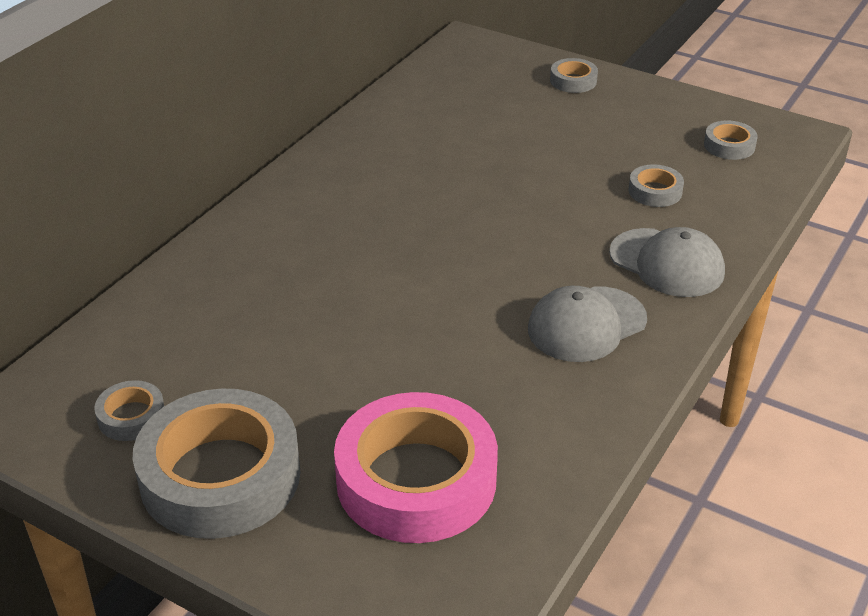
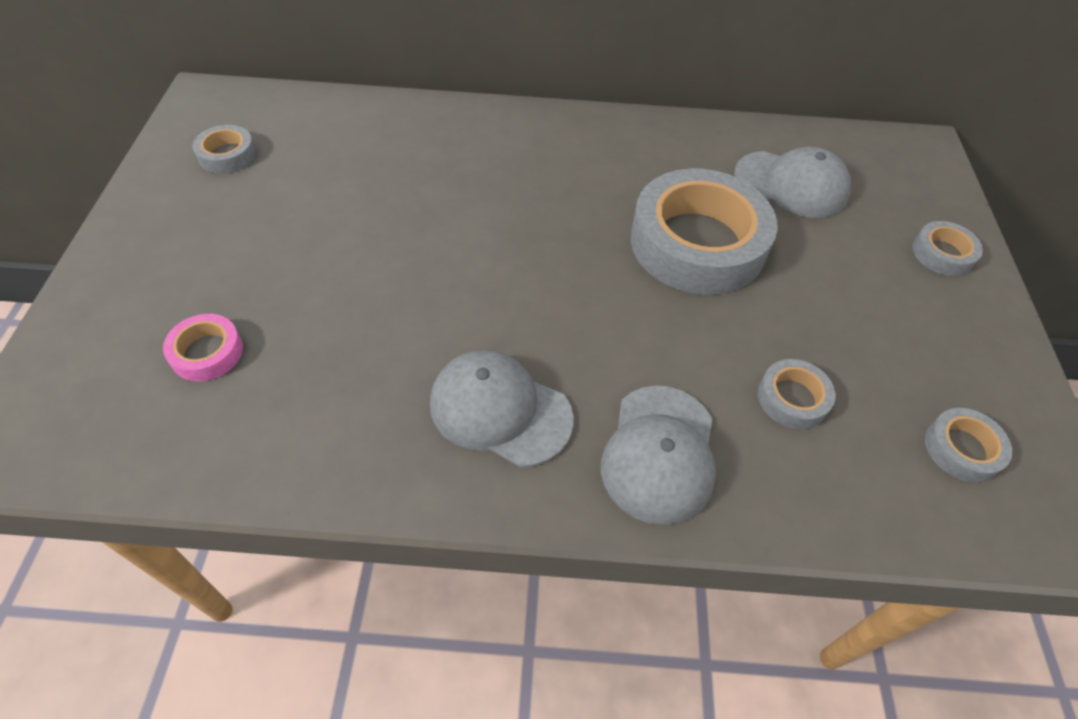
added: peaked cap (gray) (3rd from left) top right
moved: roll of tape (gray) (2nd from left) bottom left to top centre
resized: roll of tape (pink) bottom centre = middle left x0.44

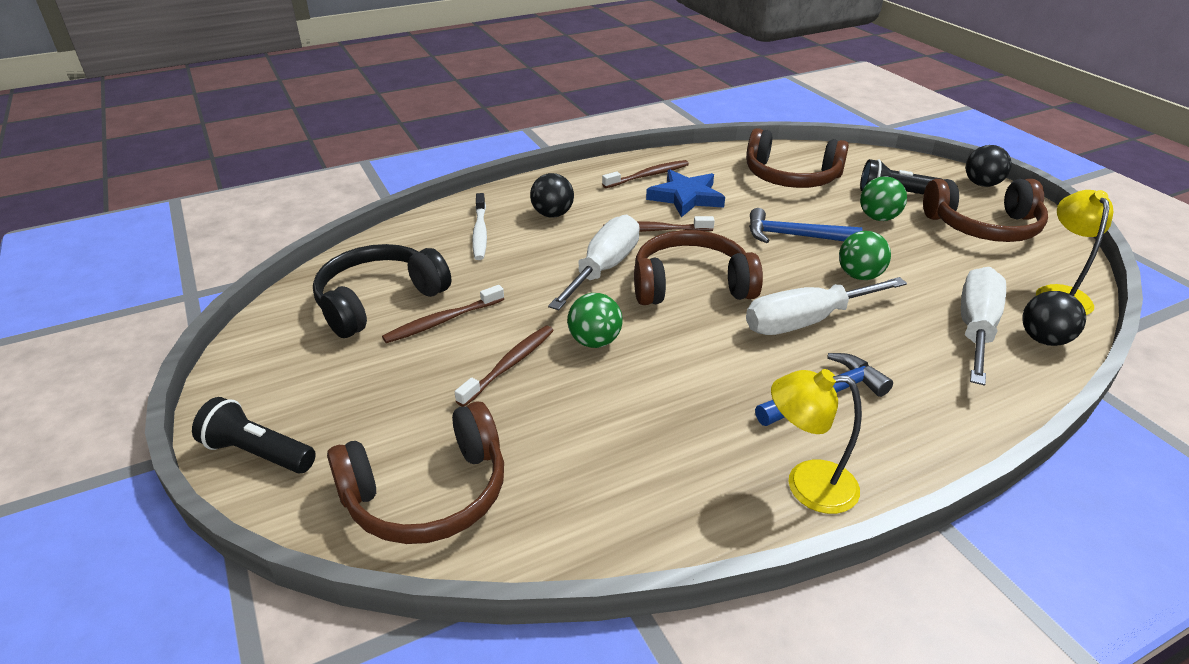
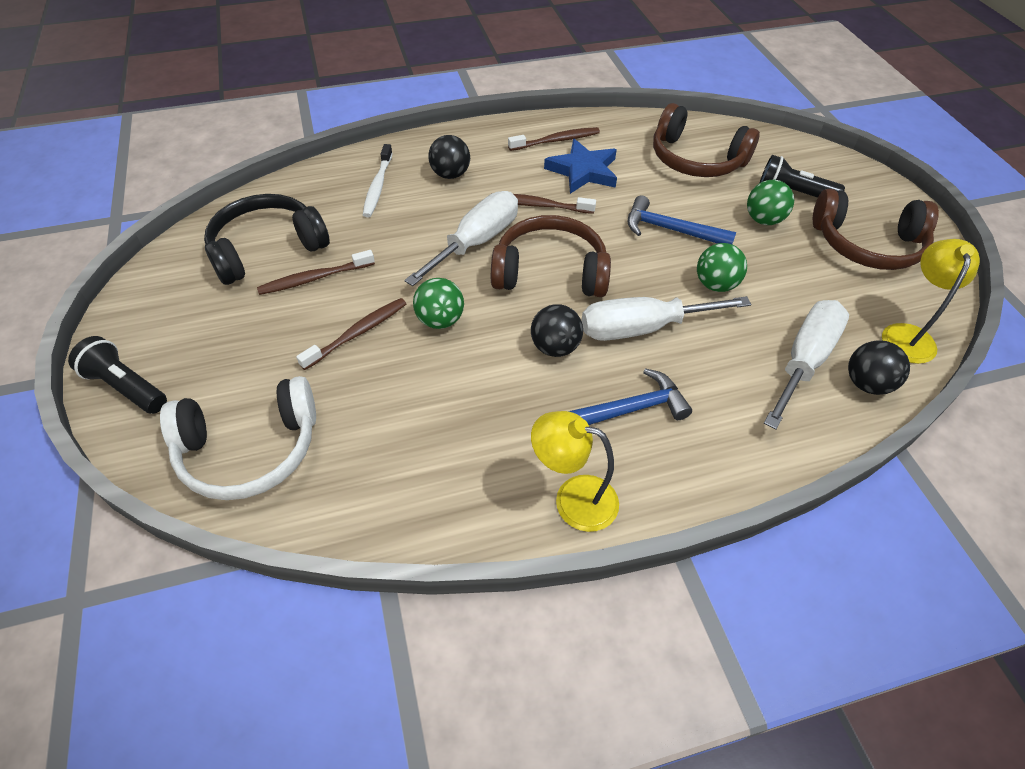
moved: play ball (black) (2nd from left) top right to centre
recoloured: headphones (russet) (1st from left) bottom centre to headphones (white) middle left

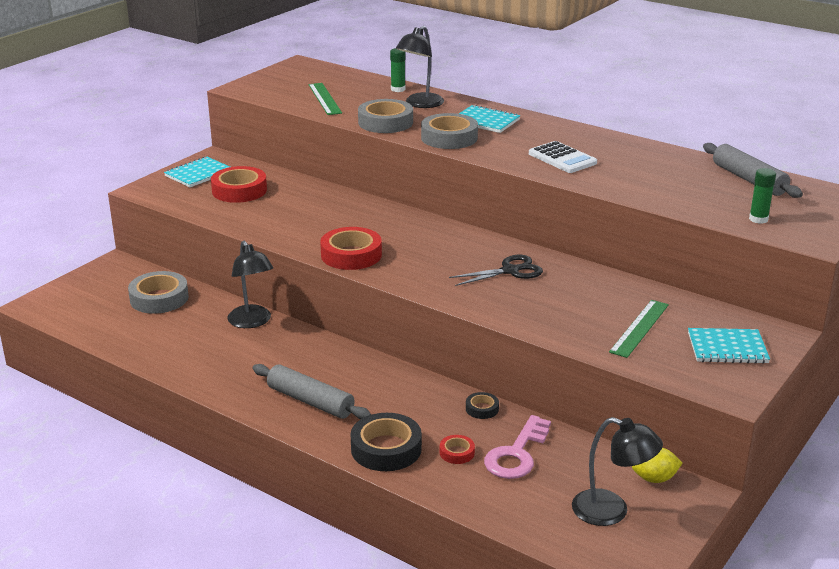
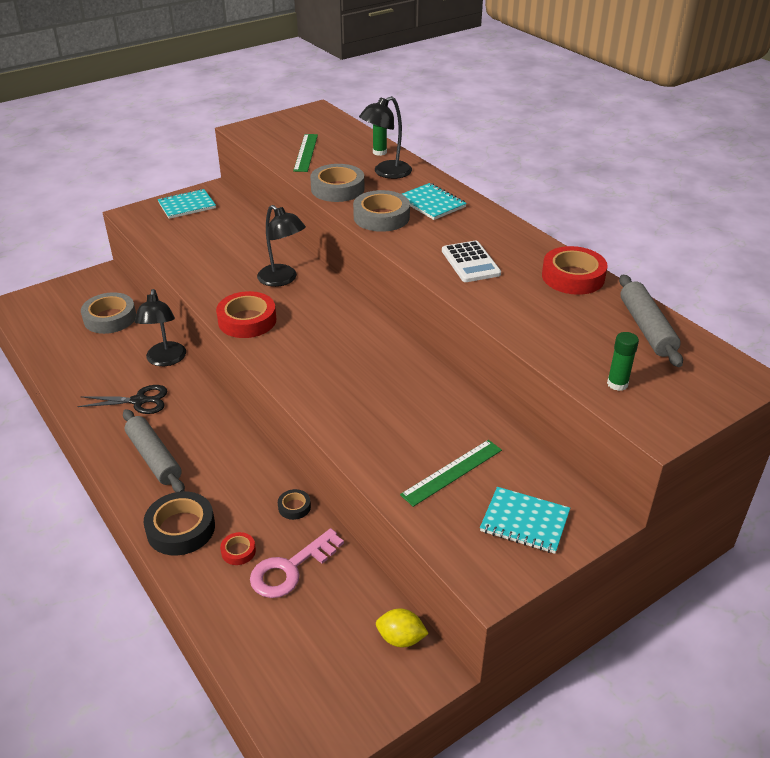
moved: shears (black) centre to middle left; reading lamp (black) (3rd from left in the first image) bottom right to reading lamp (black) (2nd from left) top centre; roll of tape (crimson) (1st from left in the first image) top left to roll of tape (crimson) (3rd from left) middle right

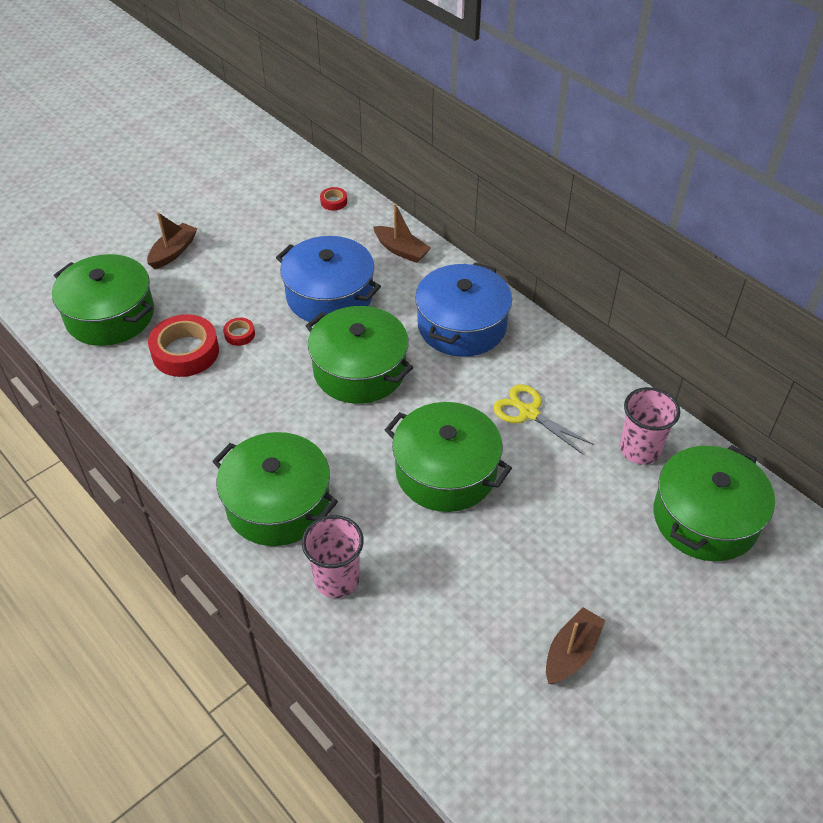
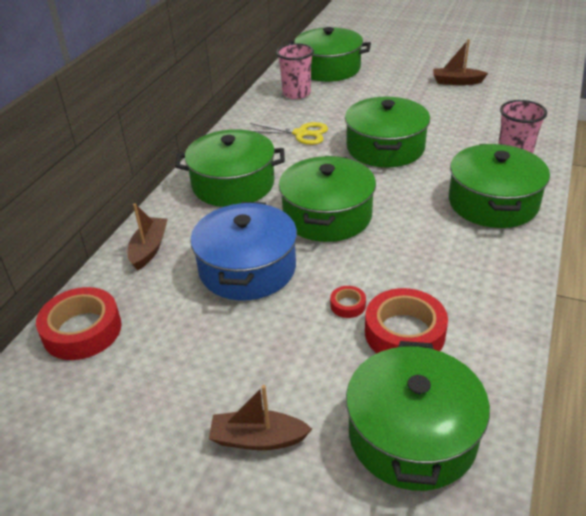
recoloured: pot (royal blue) (2nd from left) centre to pot (green) (1st from left) top centre
turned: shears (bright yellow) centre = top centre 90 degrees counterclockwise
resized: roll of tape (crimson) (3rd from left in the first image) top centre = middle left x2.15

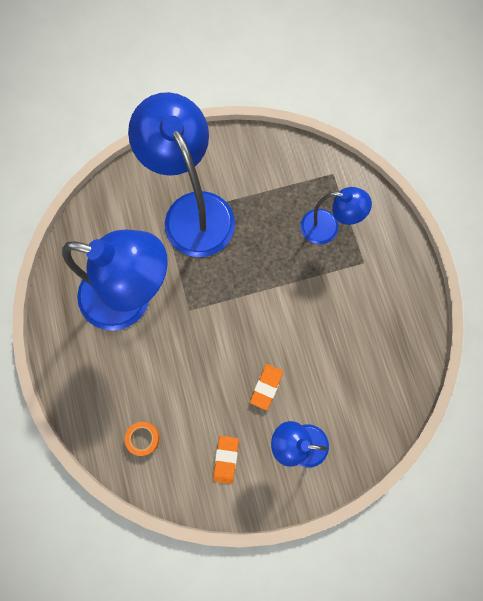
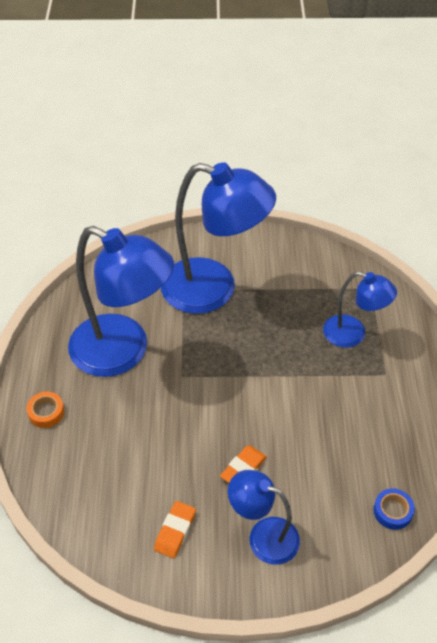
added: roll of tape (royal blue) bottom right
moved: roll of tape (bright orange) bottom left to middle left
turned: reading lamp (royal blue) (2nd from left) top centre = centre 120 degrees clockwise

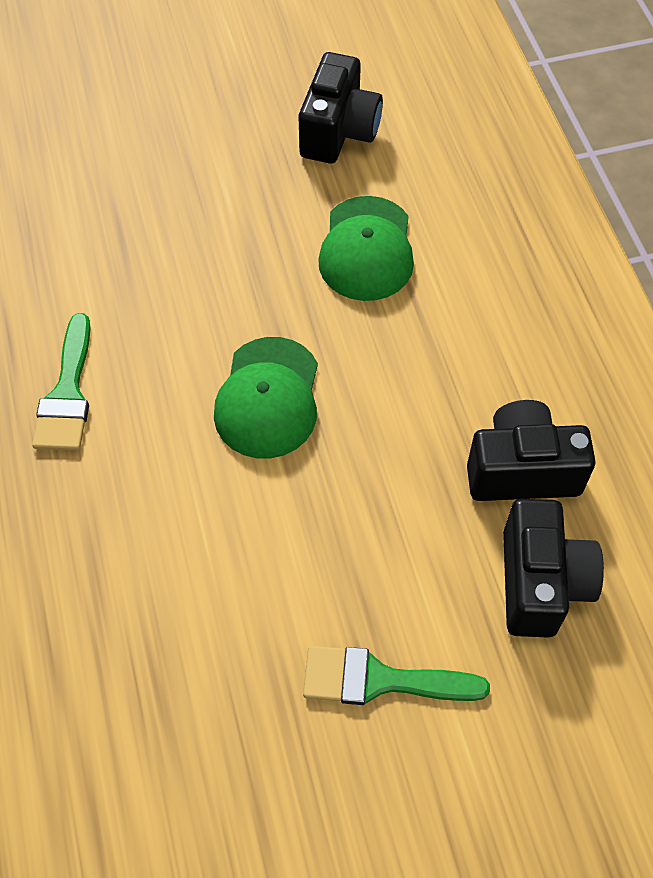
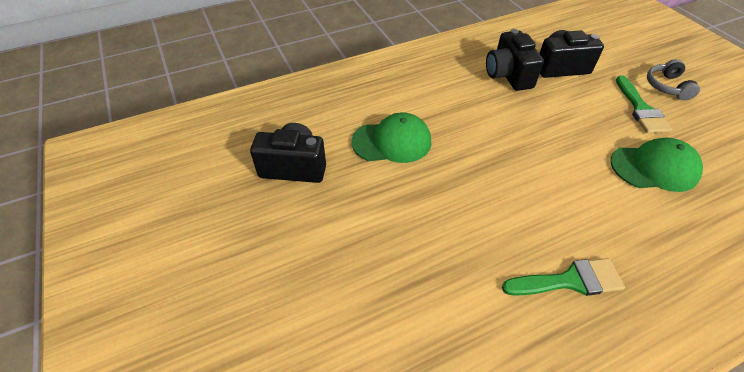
added: headphones (gray) top right
moved: peaked cap (green) (1st from left in the first image) centre to peaked cap (green) (2nd from left) middle right

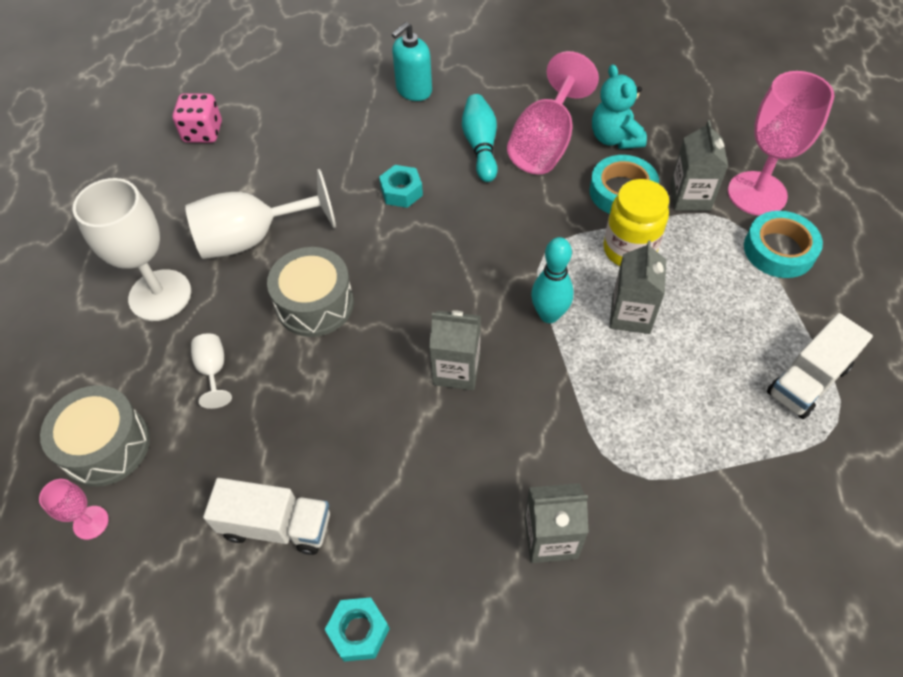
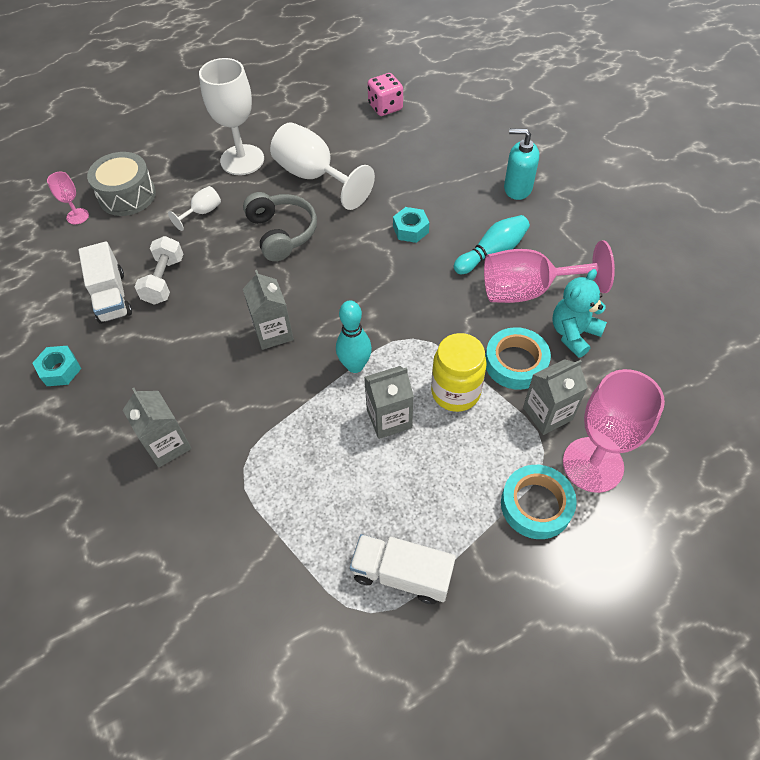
added: dumbbell (white) middle left
replaced: toy drum (gray) (2nd from left) centre to headphones (gray) top centre

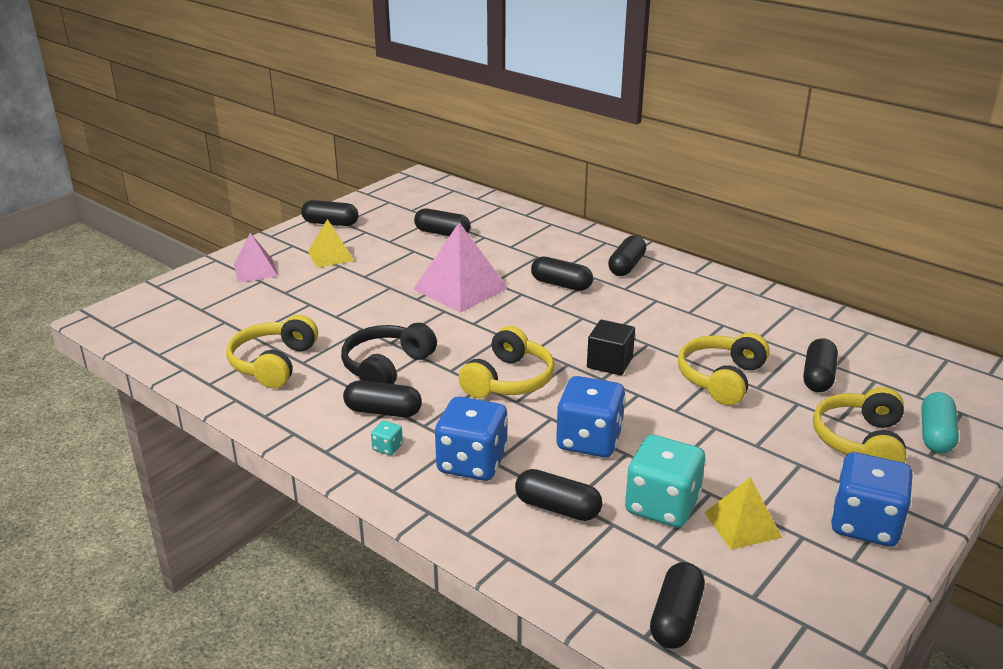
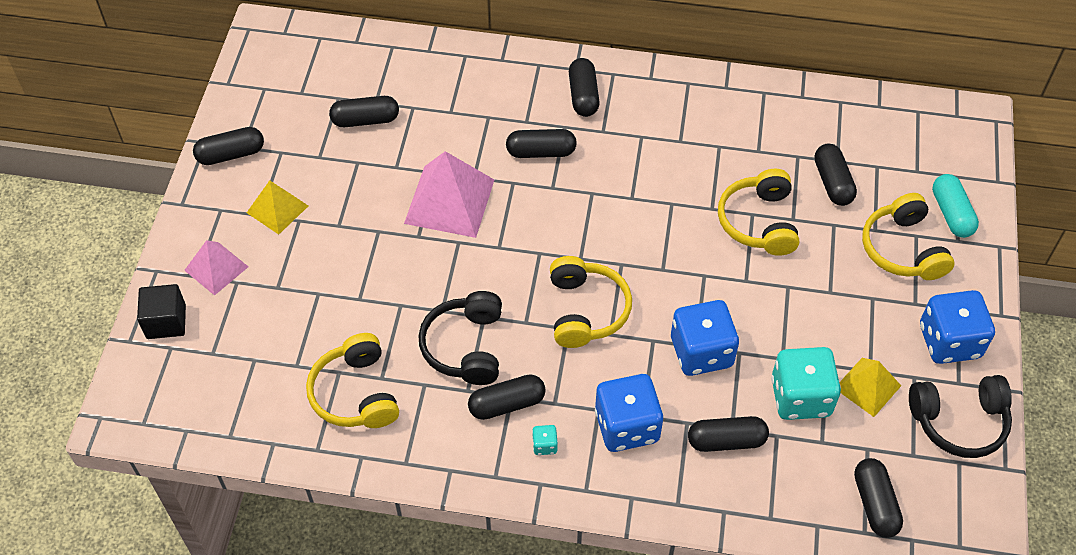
added: headphones (black) (2nd from left) bottom right
moved: solid cube (black) centre to middle left

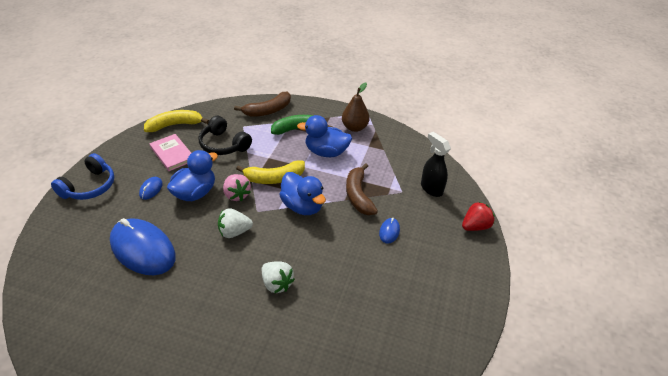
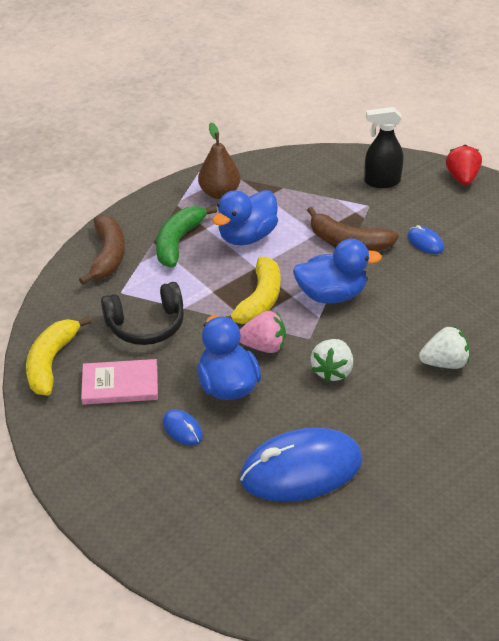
removed: headphones (royal blue) middle left

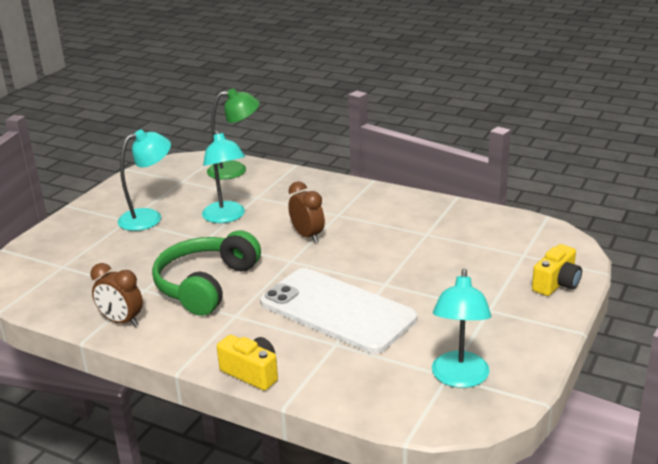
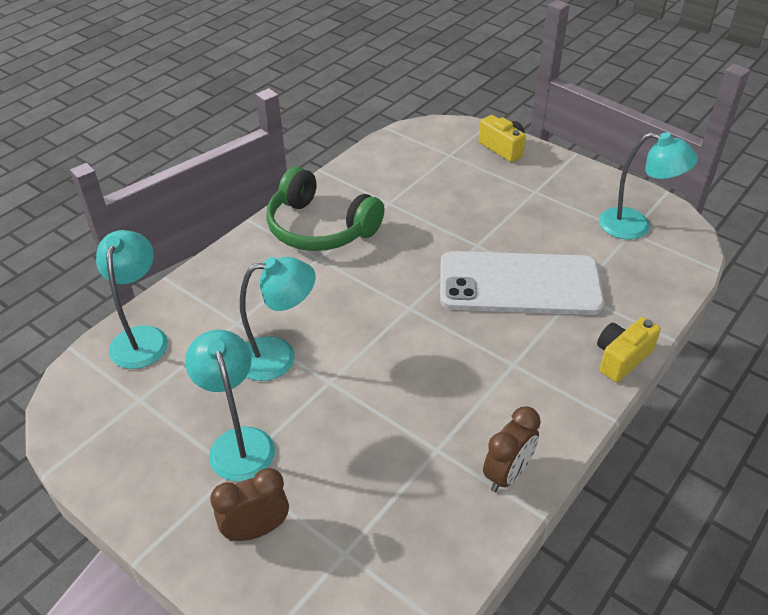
moved: bedside clock (russet) (2nd from left in the first image) centre to bedside clock (russet) (1st from left) bottom left; headphones (green) middle left to centre
recoloured: reading lamp (green) top centre to reading lamp (aqua) (1st from left) middle left
turned: mobile phone (white) bottom centre = middle right 45 degrees clockwise

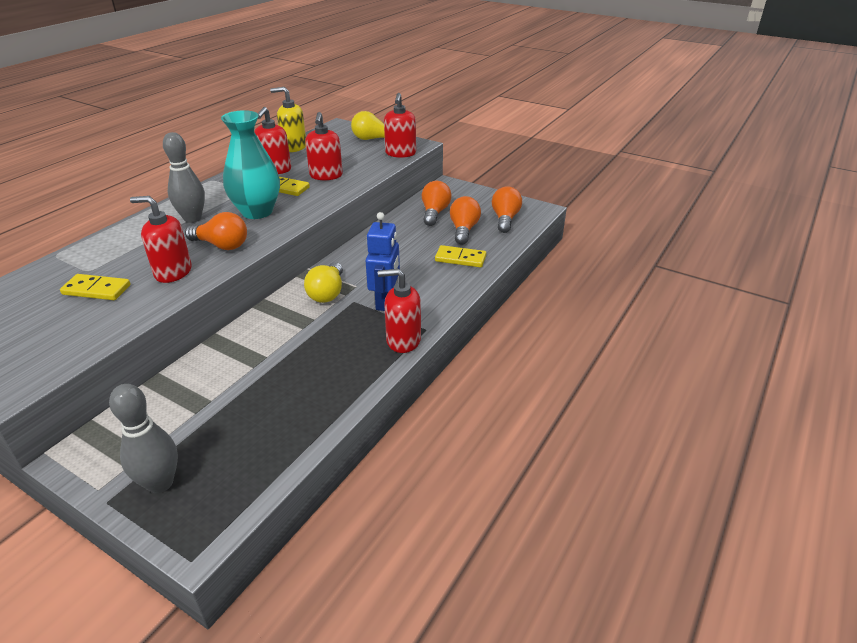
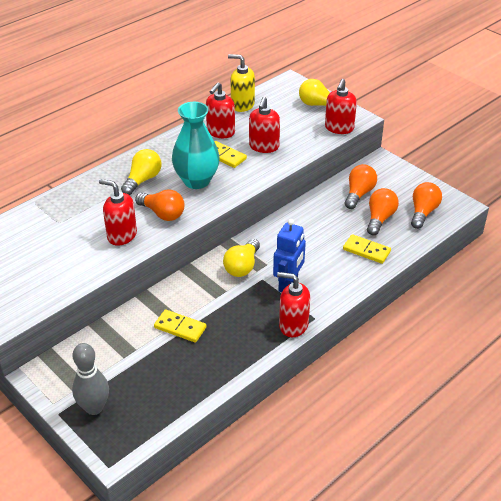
moved: domino tile (bright yellow) (1st from left) middle left to centre
replaced: skittle (gray) (2nd from left) top left to light bulb (bright yellow) (1st from left) middle left

